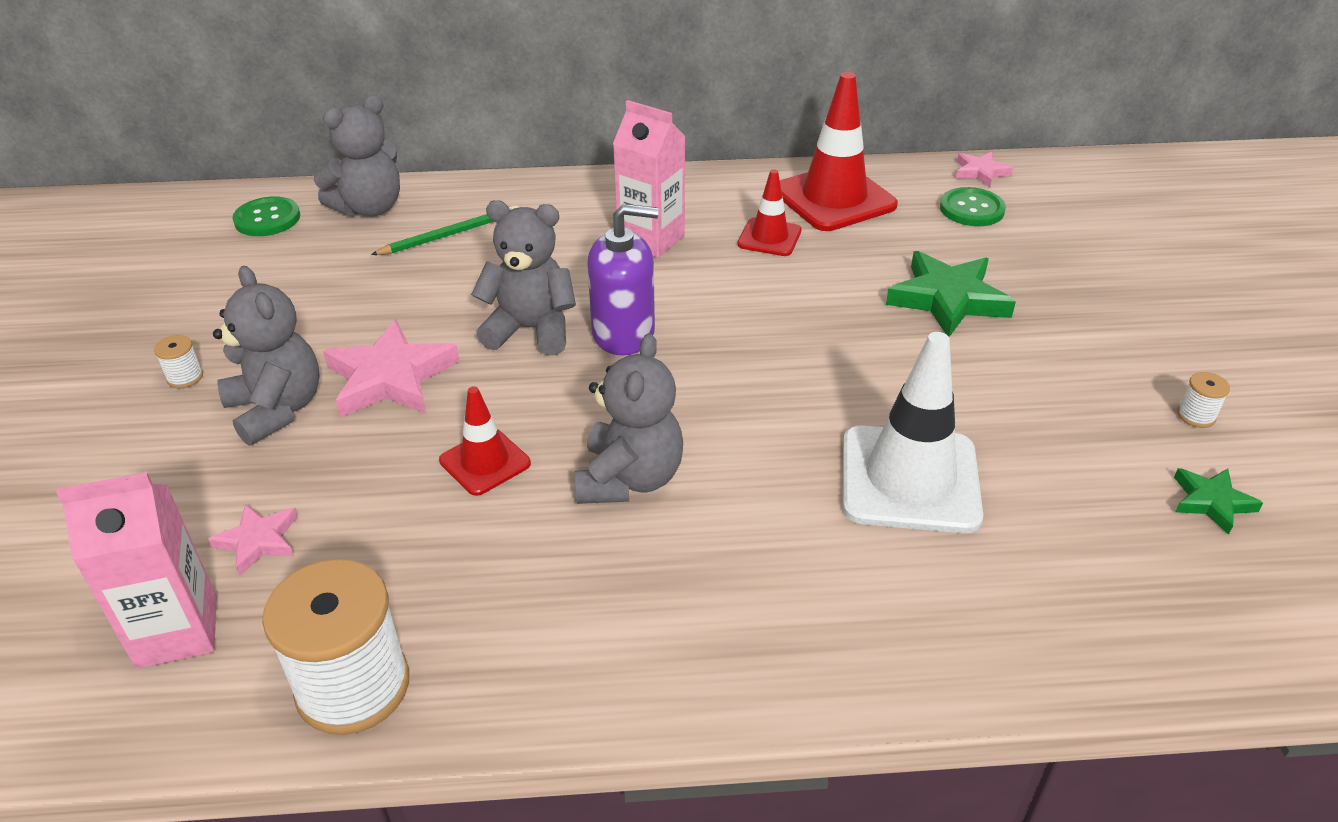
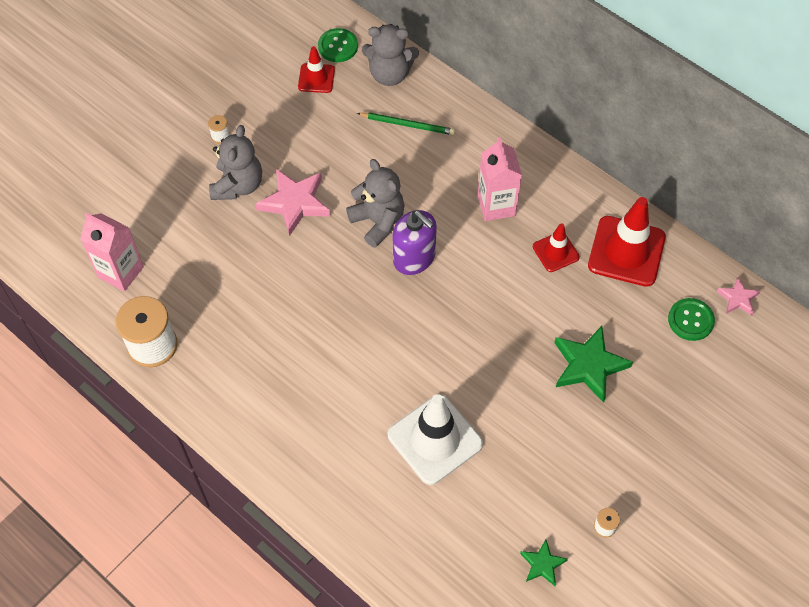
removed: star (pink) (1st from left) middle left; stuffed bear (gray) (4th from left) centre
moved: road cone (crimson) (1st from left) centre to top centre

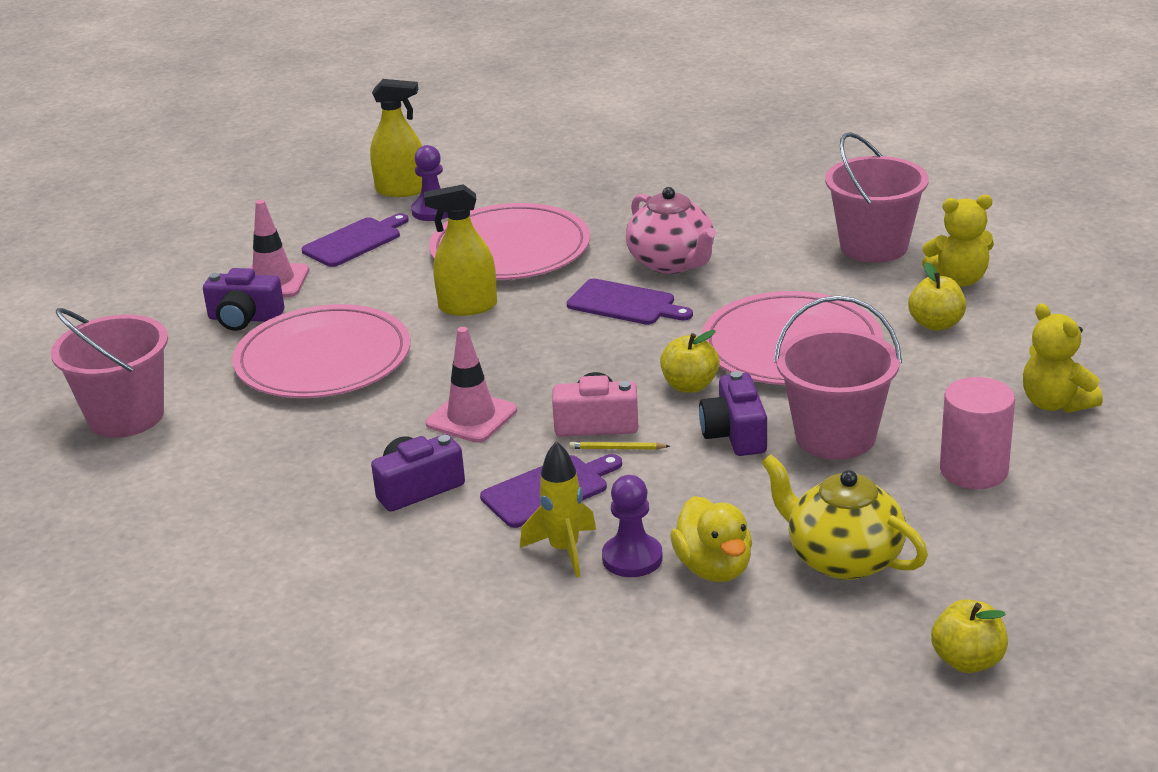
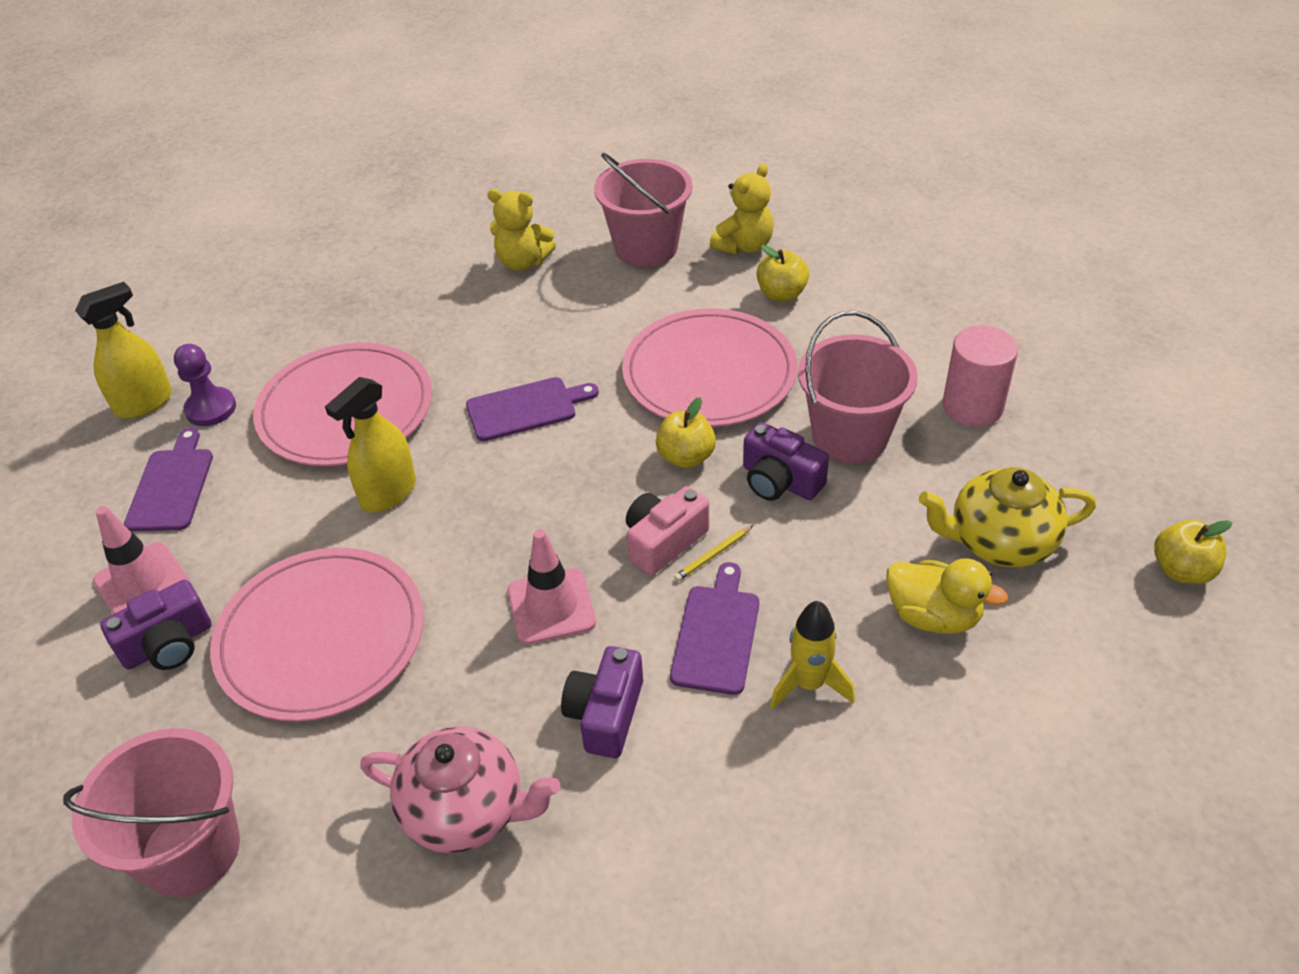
removed: game pawn (royal purple) (2nd from left) bottom centre
moved: teapot (pink) top centre to bottom centre; stuffed bear (bright yellow) (2nd from left in the first image) middle right to stuffed bear (bright yellow) (1st from left) top centre

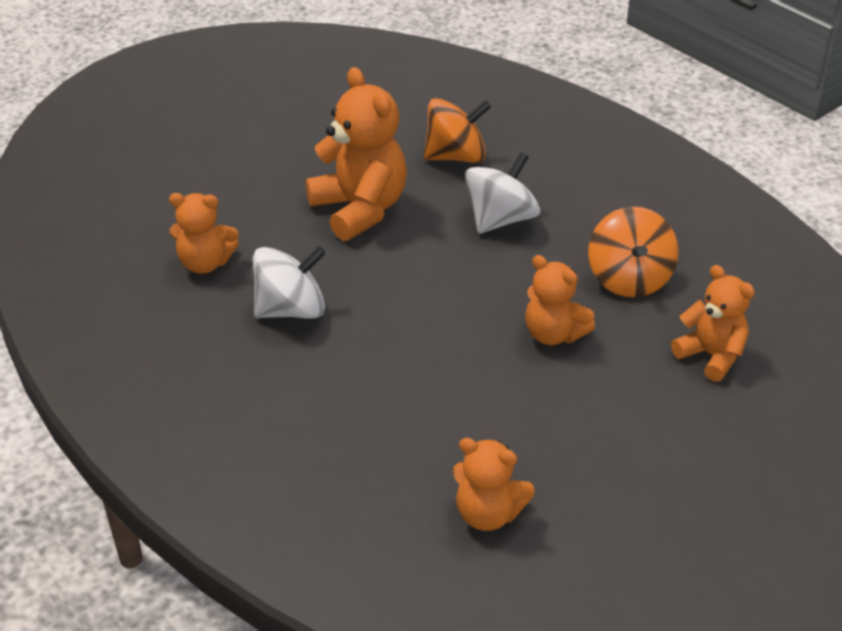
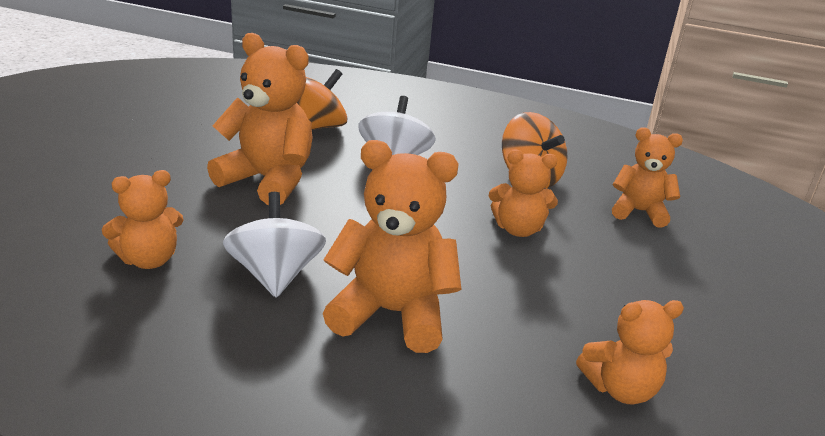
added: stuffed bear (bright orange) (3rd from left) centre
turned: spinning top (white) (1st from left) centre = middle left 45 degrees counterclockwise

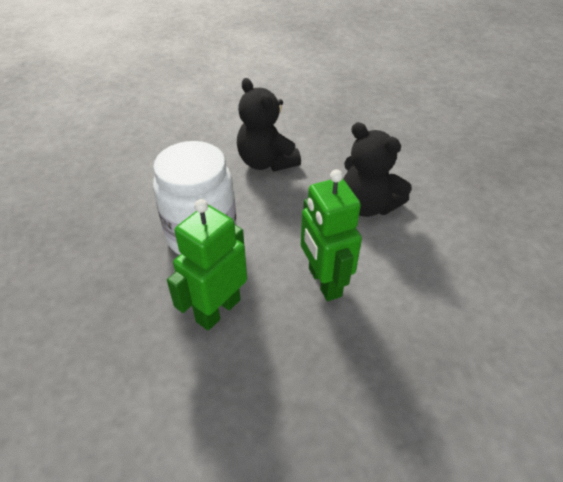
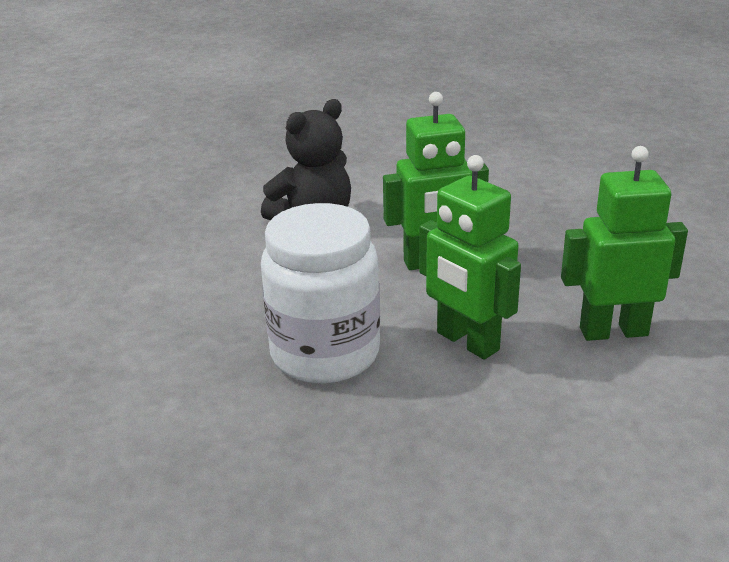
removed: stuffed bear (black) (1st from left) top centre
added: toy robot (green) (3rd from left) middle right

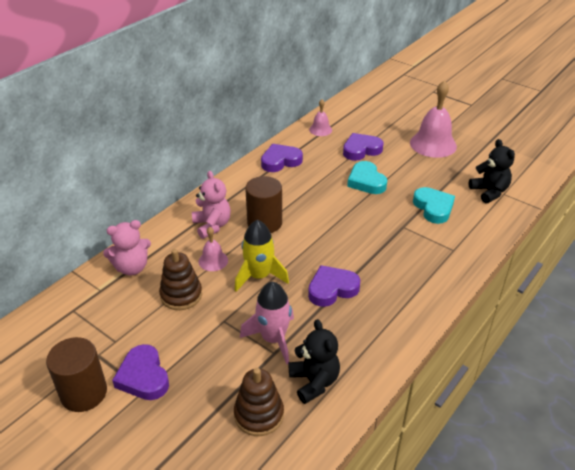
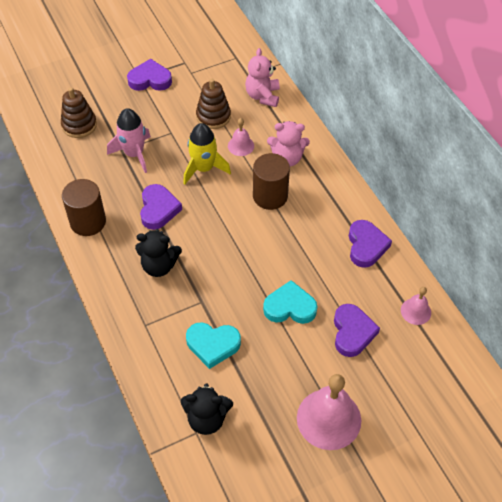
moved: cylinder (russet) (1st from left) bottom left to middle left; stuffed bear (black) (1st from left) bottom centre to middle left

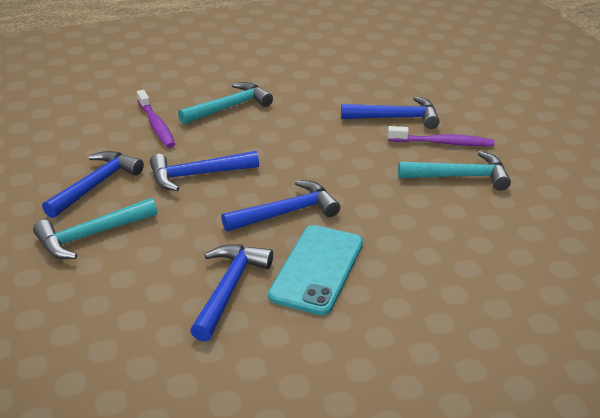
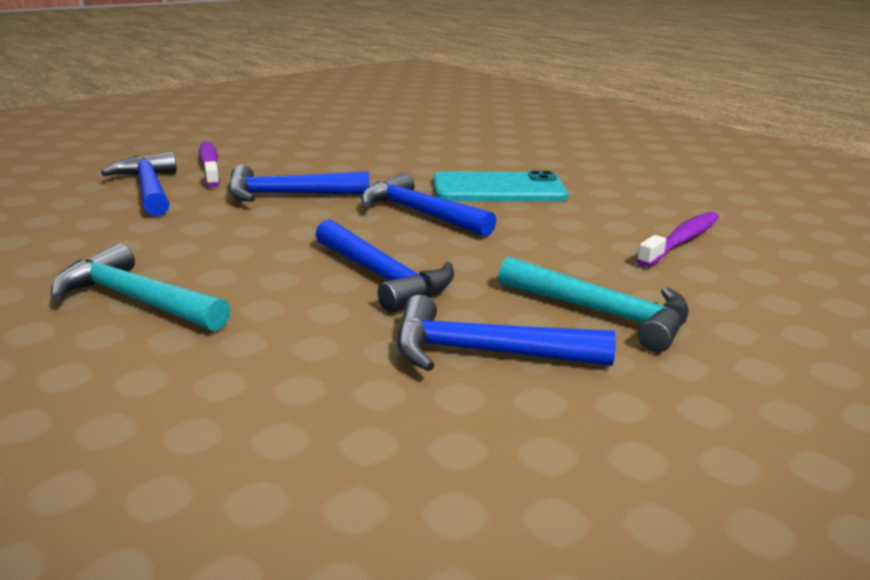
removed: claw hammer (aqua) (3rd from left) middle right
moved: claw hammer (royal blue) (3rd from left in the first image) bottom centre to claw hammer (royal blue) (2nd from left) top centre; tooth brush (royal purple) (1st from left in the first image) top left to tooth brush (royal purple) (2nd from left) middle right

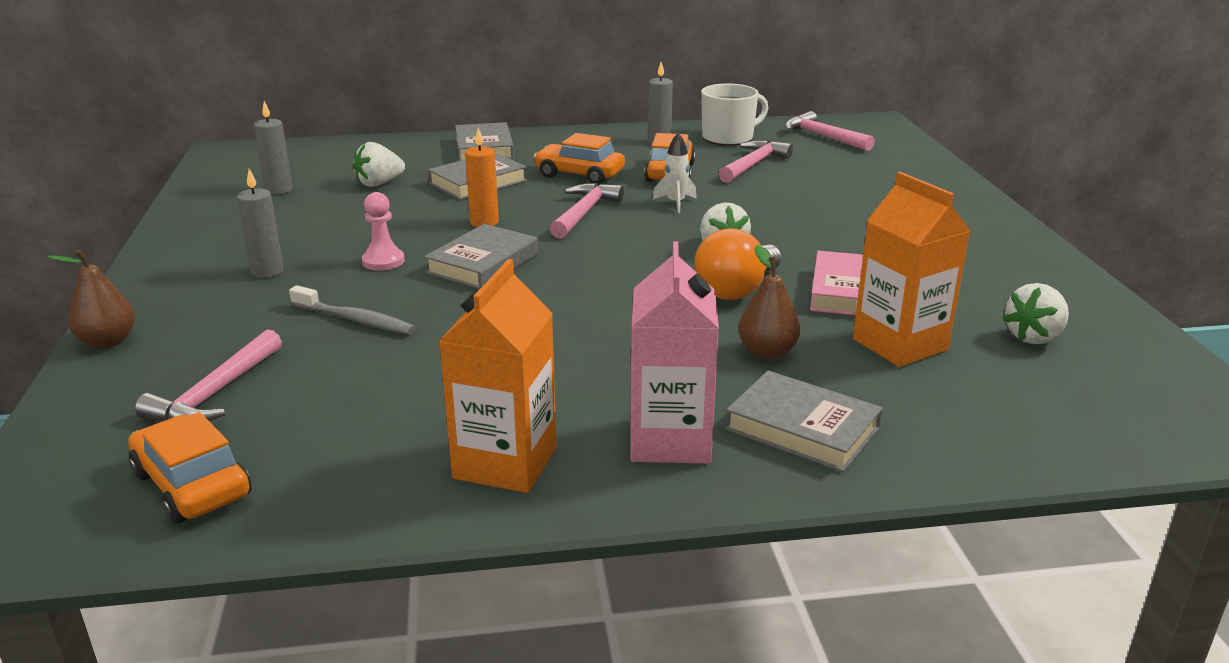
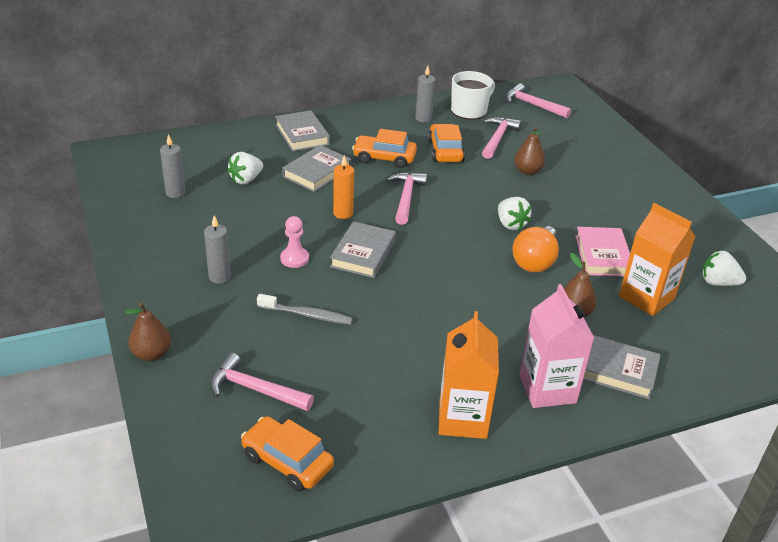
removed: toy rocket (white) top centre
added: toy pear (russet) (2nd from left) top right
turned: claw hammer (pink) (1st from left) middle left = bottom centre 105 degrees clockwise; berry (white) (3rd from left) middle right = middle right 75 degrees clockwise

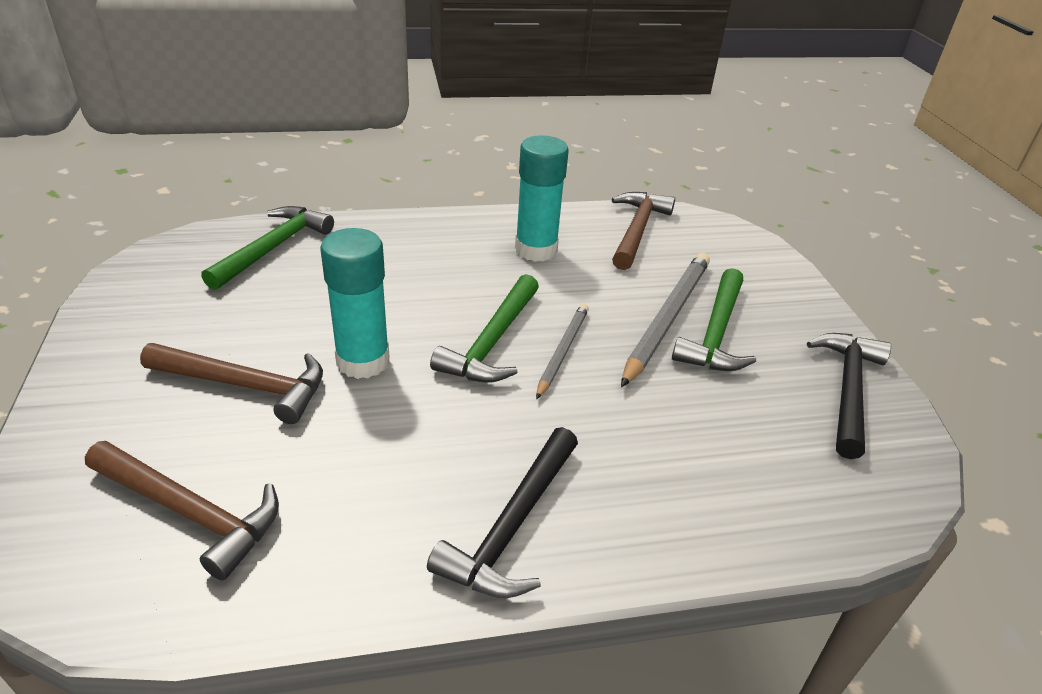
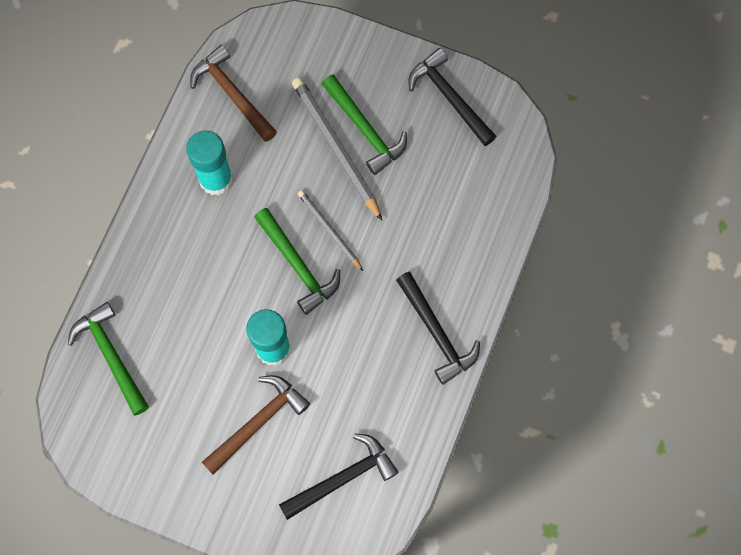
recoloured: claw hammer (russet) (1st from left) bottom left to claw hammer (black) (1st from left) bottom centre

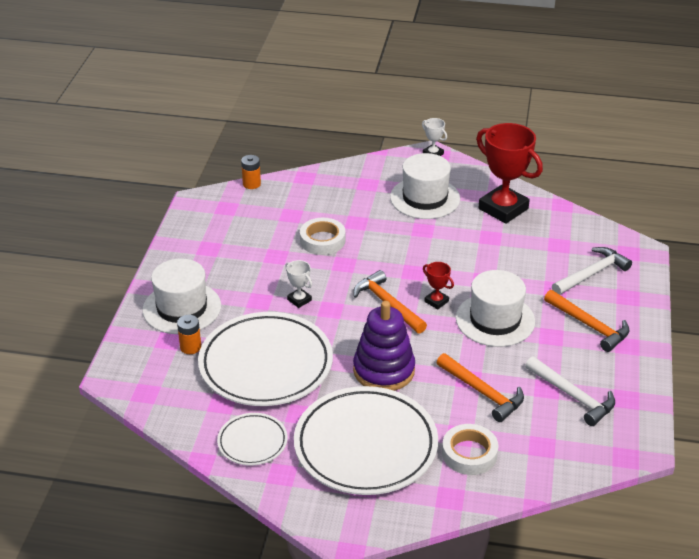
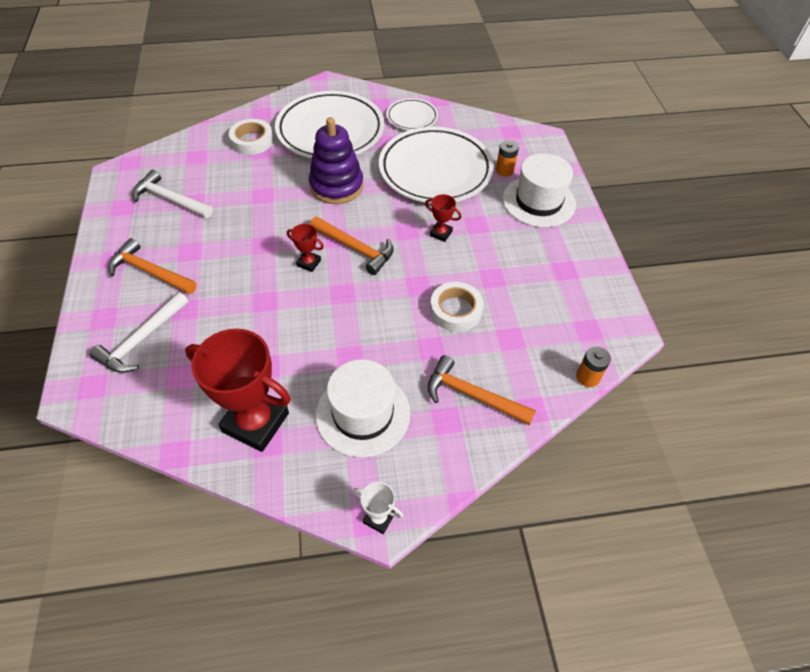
removed: top hat (white) (3rd from left) middle right
moved: claw hammer (bright orange) (2nd from left in the first image) bottom right to claw hammer (bright orange) (3rd from left) centre
recoloured: prize cup (white) (1st from left) centre to prize cup (crimson) (3rd from left) top centre

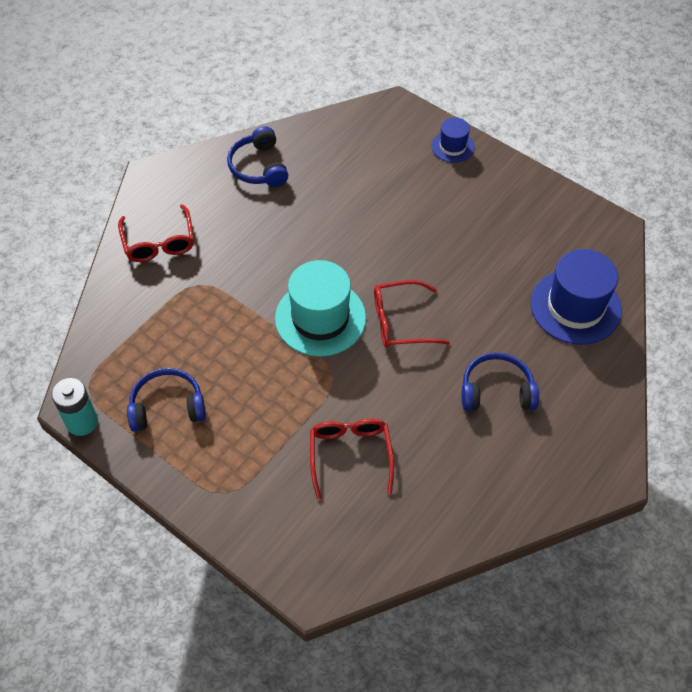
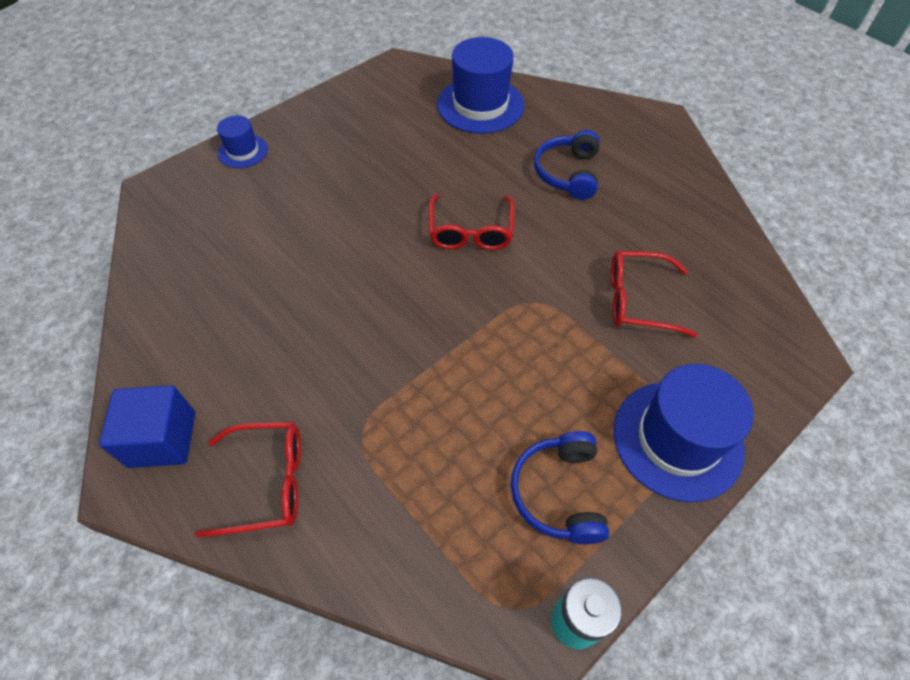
removed: headphones (royal blue) (2nd from left) top centre; top hat (aqua) centre
added: solid cube (royal blue) middle left; top hat (royal blue) (3rd from left) middle right

